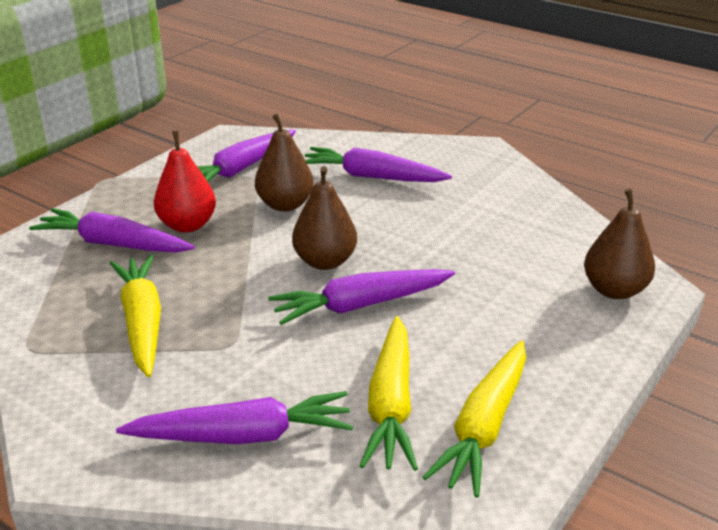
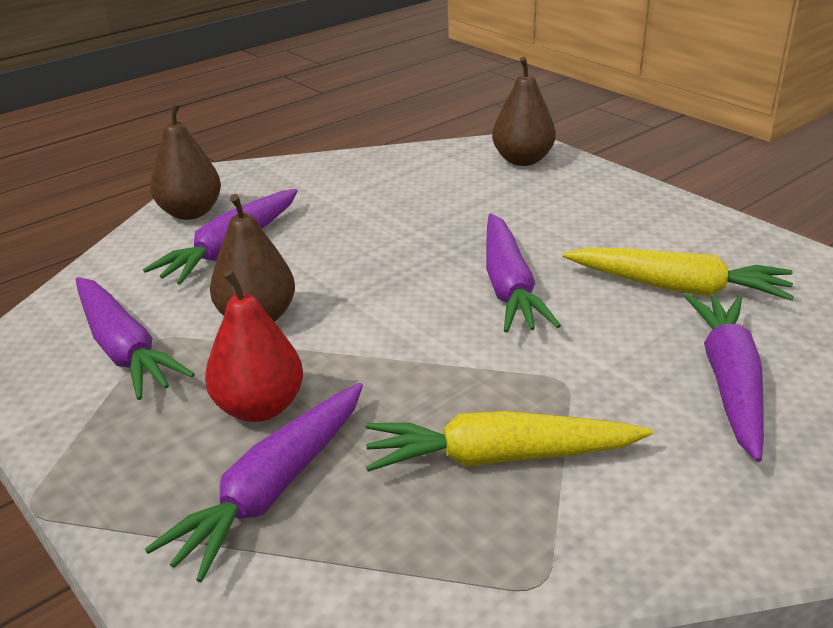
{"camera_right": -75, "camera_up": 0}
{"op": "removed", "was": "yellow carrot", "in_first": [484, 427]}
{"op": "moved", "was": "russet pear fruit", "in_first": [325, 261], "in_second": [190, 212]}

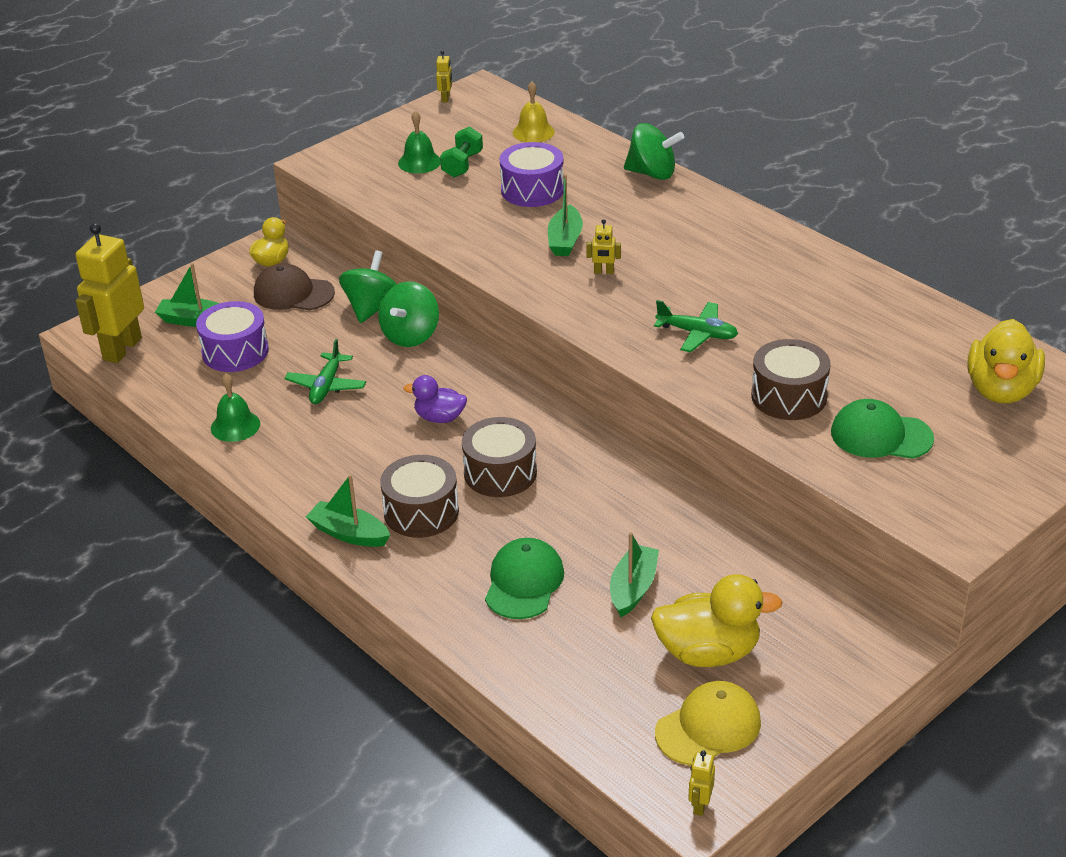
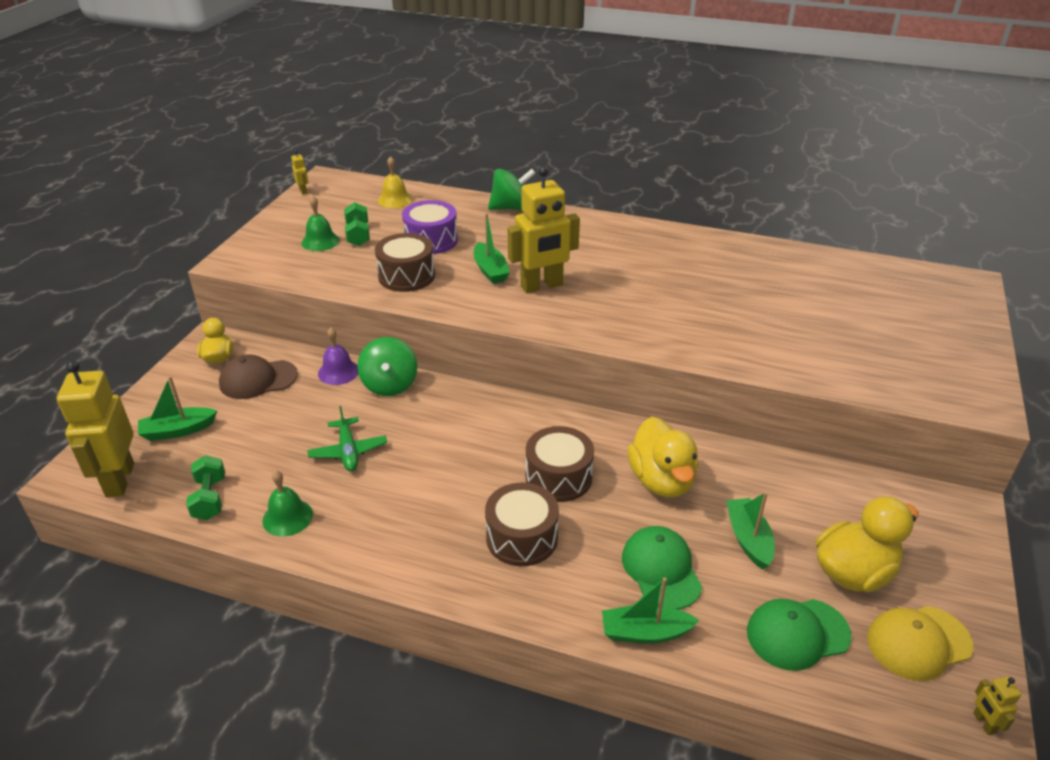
{"camera_right": -30, "camera_up": 0}
{"op": "removed", "was": "purple snare drum", "in_first": [235, 352]}
{"op": "removed", "was": "purple duck", "in_first": [439, 418]}
{"op": "removed", "was": "emerald aeroplane", "in_first": [697, 333]}
{"op": "added", "now": "emerald dumbbell", "in_second": [210, 498]}
{"op": "moved", "was": "emerald sailboat", "in_first": [349, 533], "in_second": [645, 632]}
{"op": "moved", "was": "russet snare drum", "in_first": [789, 396], "in_second": [406, 276]}
{"op": "moved", "was": "emerald baseball cap", "in_first": [881, 435], "in_second": [797, 634]}
{"op": "moved", "was": "yellow duck", "in_first": [1001, 390], "in_second": [661, 480]}
{"op": "replaced", "was": "emerald toy top", "now": "purple bell", "in_first": [372, 308], "in_second": [338, 372]}
{"op": "turned", "was": "yellow baseball cap", "in_first": [708, 727], "in_second": [918, 642], "clockwise": -135}
{"op": "resized", "was": "yellow robot", "in_first": [603, 272], "in_second": [542, 286], "ratio": 2.47}

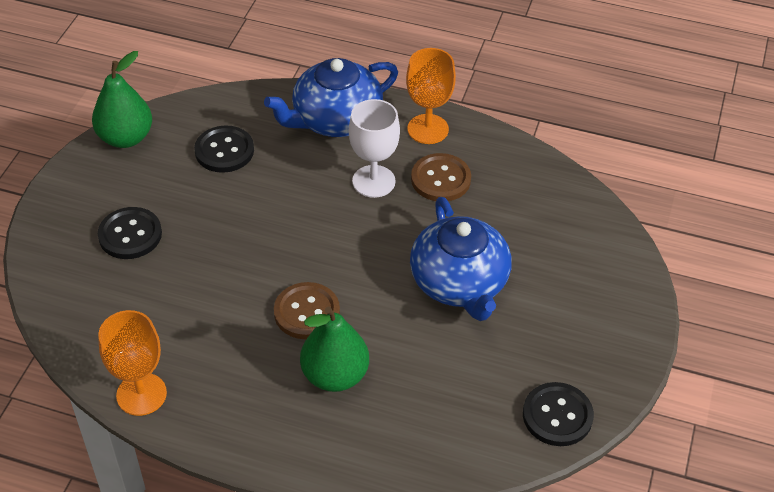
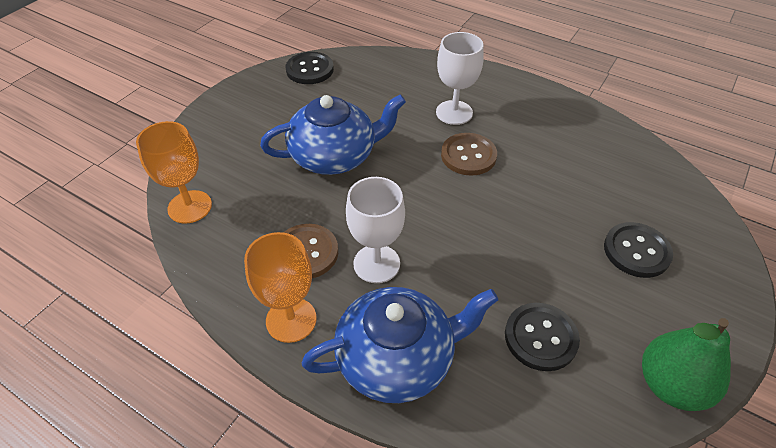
{"camera_right": -165, "camera_up": 0}
{"op": "moved", "was": "orange-coloured goblet", "in_first": [141, 394], "in_second": [190, 207]}
{"op": "replaced", "was": "emerald pear fruit", "now": "white goblet", "in_first": [335, 375], "in_second": [454, 112]}
{"op": "turned", "was": "blue china teapot", "in_first": [459, 283], "in_second": [334, 156], "clockwise": 75}

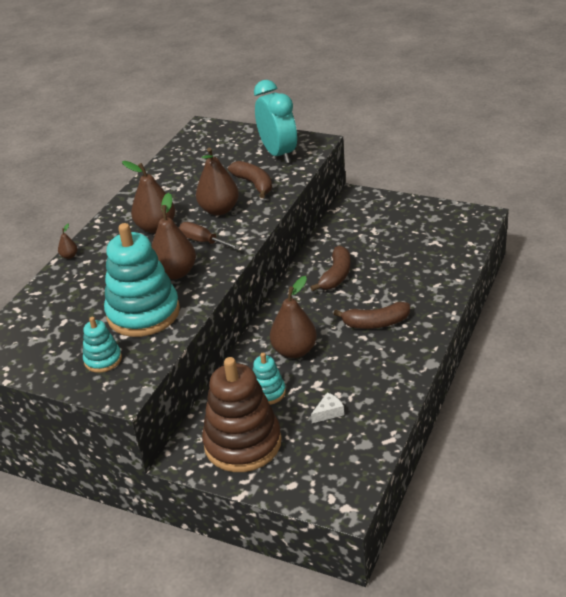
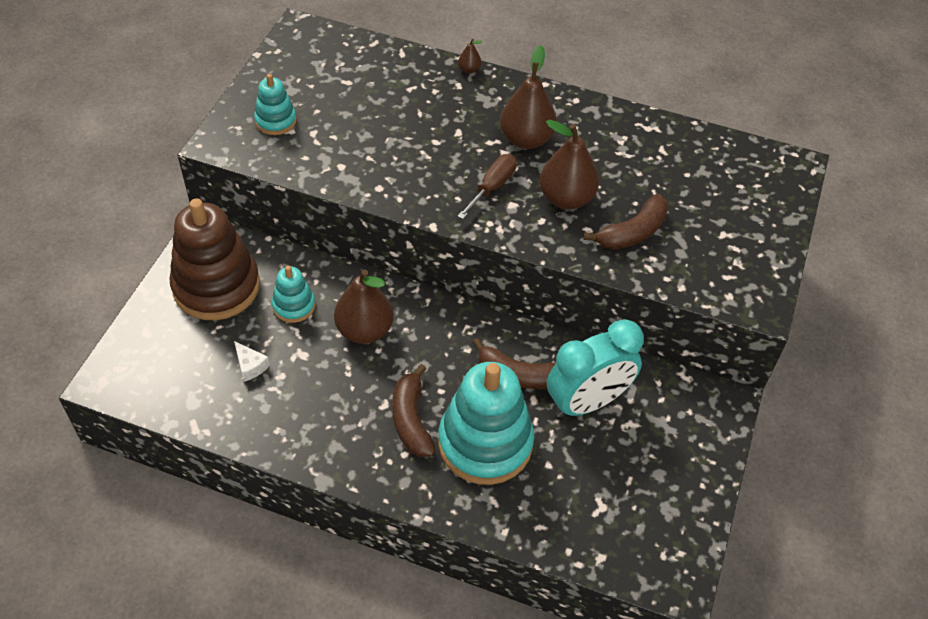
{"camera_right": 80, "camera_up": 15}
{"op": "removed", "was": "russet pear fruit", "in_first": [175, 273]}
{"op": "moved", "was": "turquoise stacking rings", "in_first": [143, 313], "in_second": [485, 443]}
{"op": "moved", "was": "turquoise alarm clock", "in_first": [278, 154], "in_second": [587, 402]}

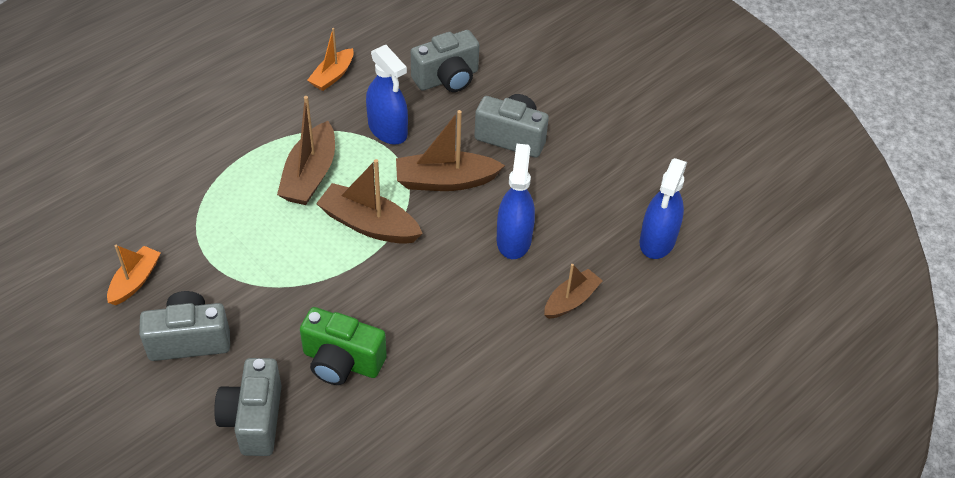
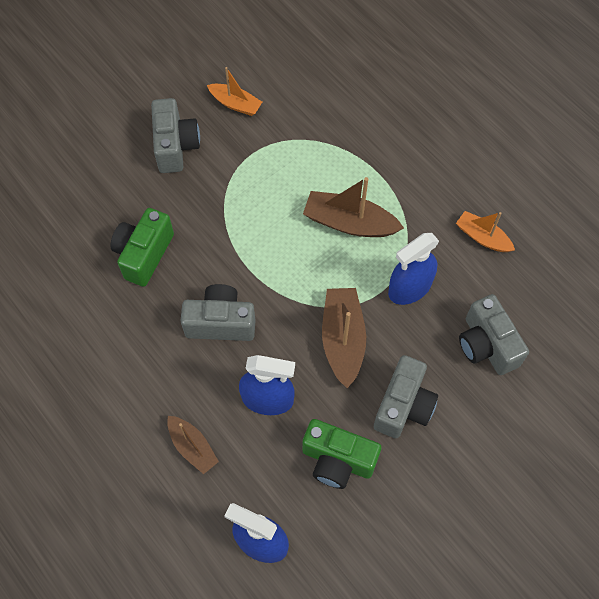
{"camera_right": 95, "camera_up": 15}
{"op": "removed", "was": "russet sailboat", "in_first": [369, 224]}
{"op": "added", "now": "emerald compact camera", "in_second": [337, 460]}
{"op": "moved", "was": "grey compact camera", "in_first": [254, 419], "in_second": [221, 322]}

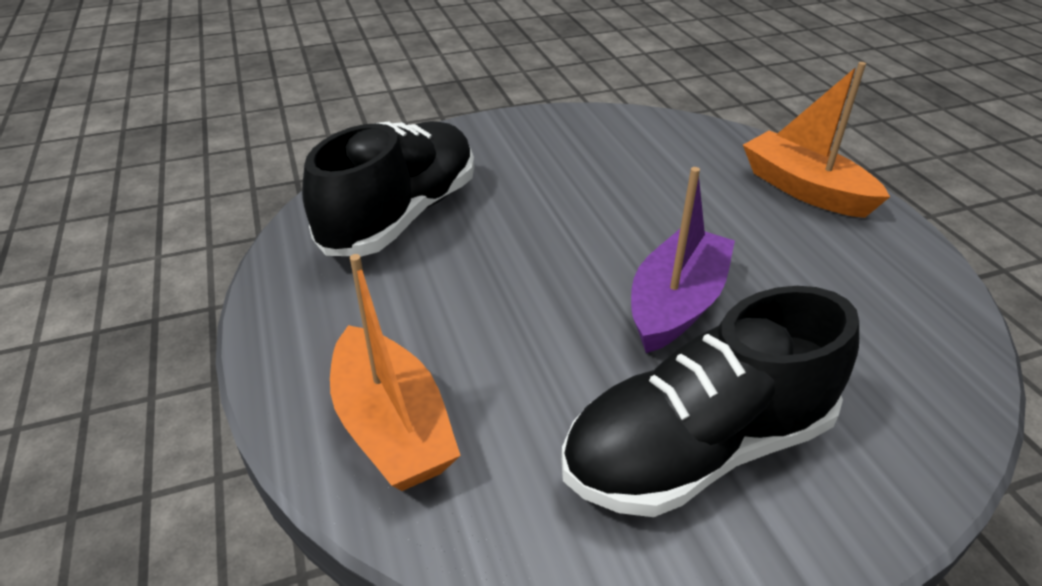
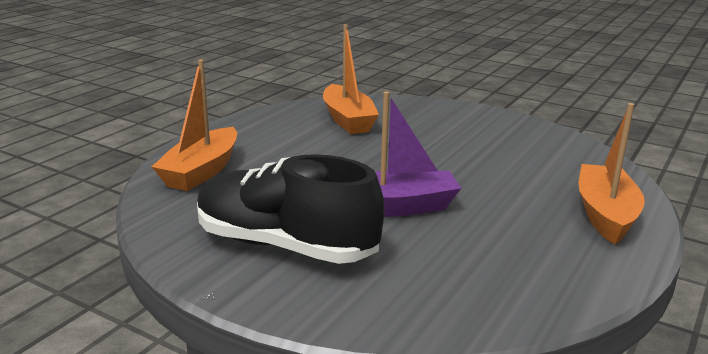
{"camera_right": 50, "camera_up": -15}
{"op": "replaced", "was": "jet-black shoe", "now": "orange-coloured sailboat", "in_first": [401, 216], "in_second": [348, 120]}

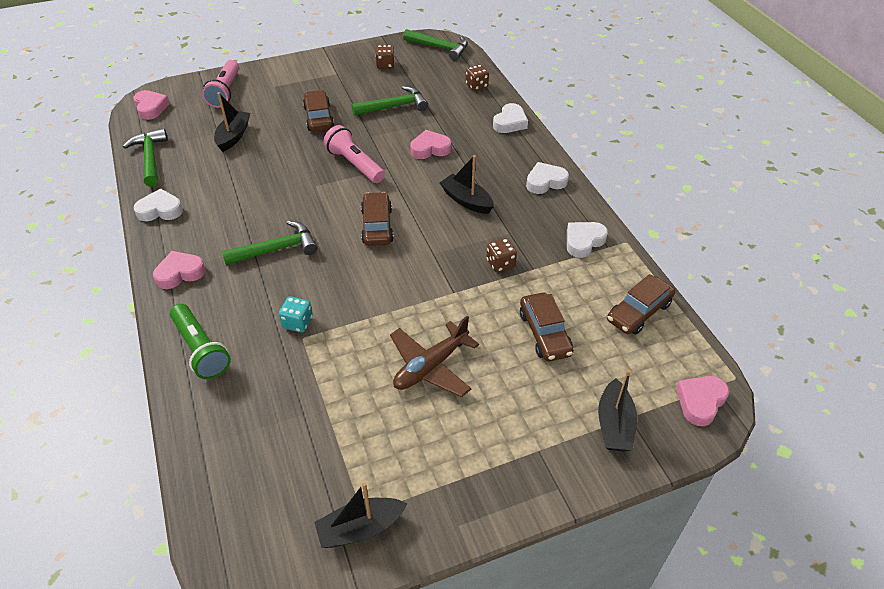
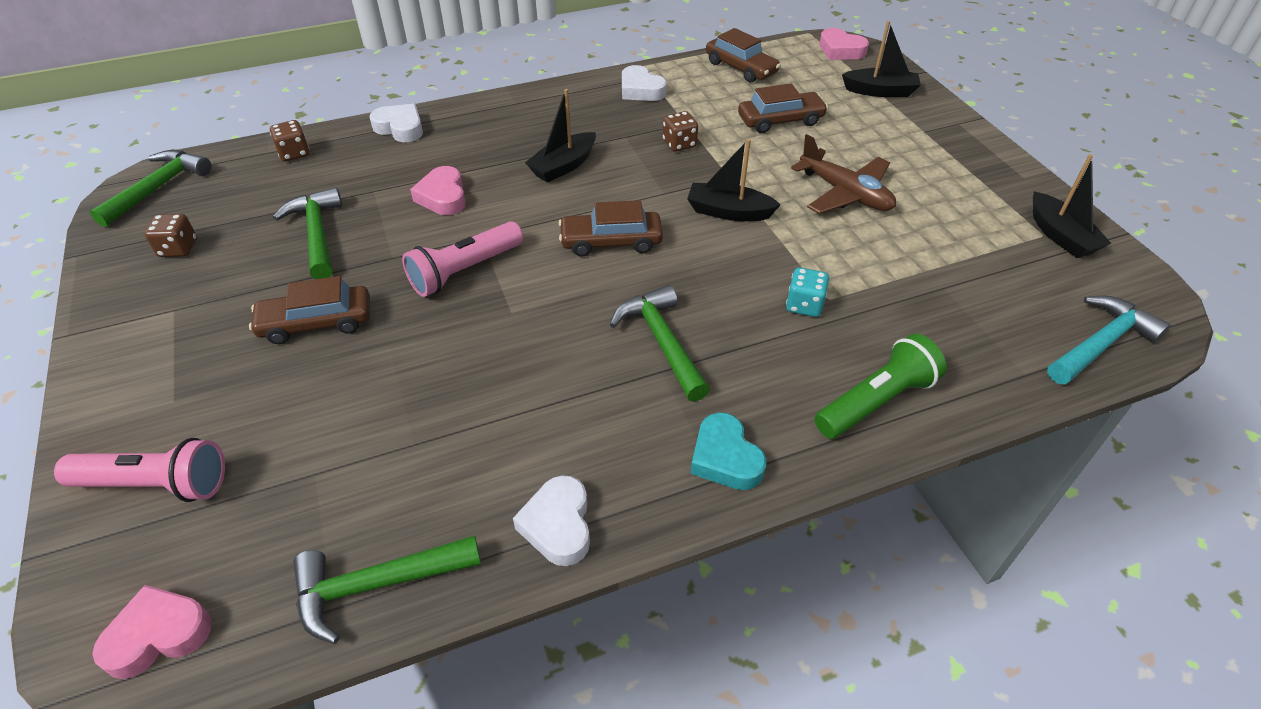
{"camera_right": -90, "camera_up": 0}
{"op": "removed", "was": "white heart", "in_first": [545, 182]}
{"op": "added", "now": "turquoise claw hammer", "in_second": [1100, 343]}
{"op": "moved", "was": "jet-black sailboat", "in_first": [233, 136], "in_second": [728, 212]}
{"op": "recoloured", "was": "rose-pink heart", "now": "turquoise heart", "in_first": [180, 273], "in_second": [725, 458]}

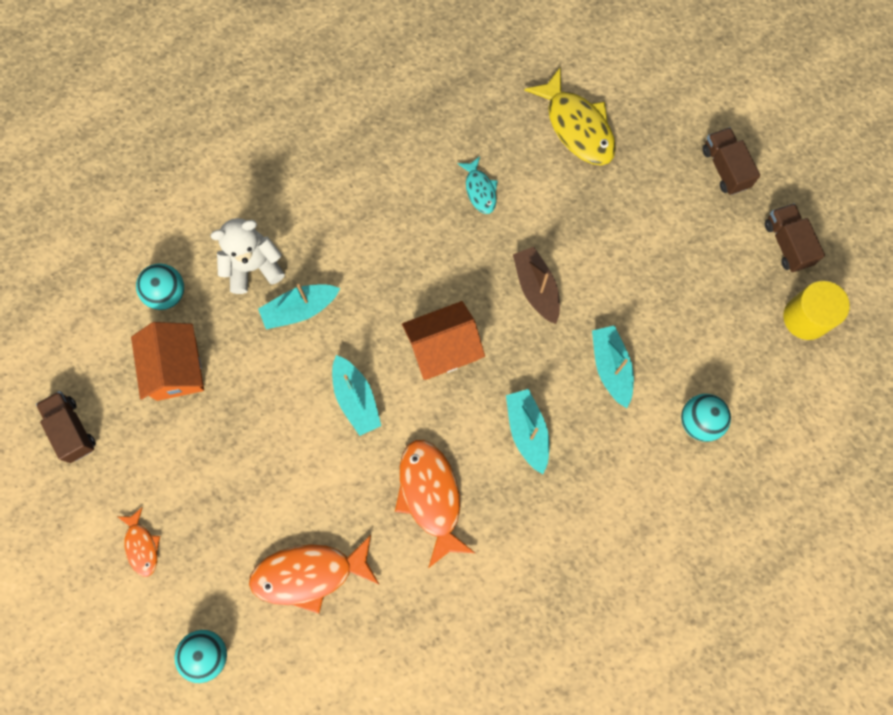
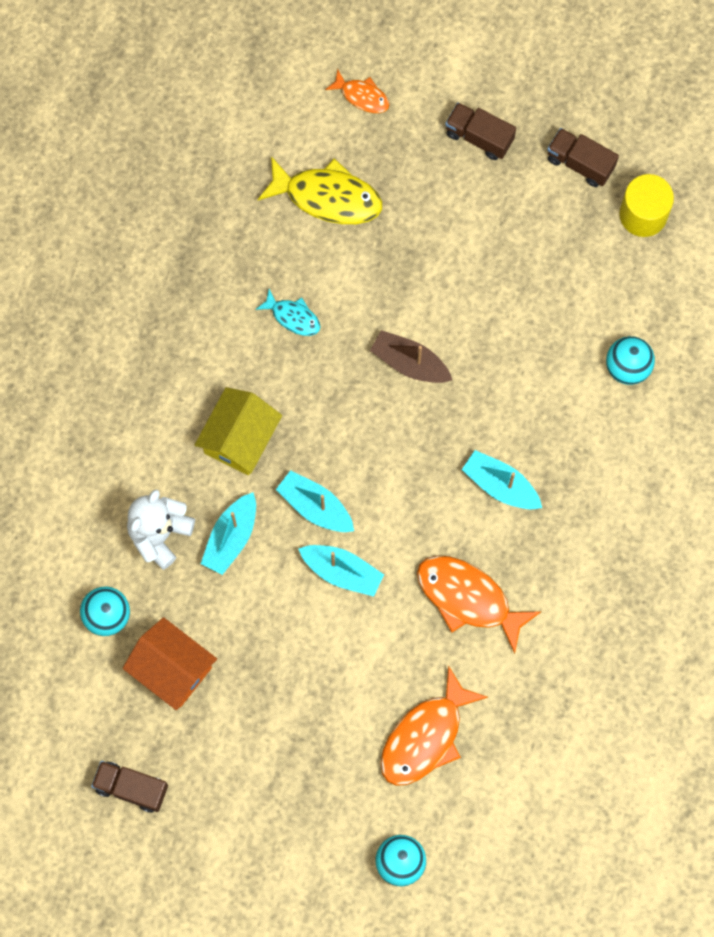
{"camera_right": -40, "camera_up": 0}
{"op": "removed", "was": "orange-coloured cottage", "in_first": [443, 348]}
{"op": "added", "now": "yellow cottage", "in_second": [240, 439]}
{"op": "moved", "was": "orange-coloured fish figure", "in_first": [142, 546], "in_second": [362, 96]}
{"op": "moved", "was": "turquoise sailboat", "in_first": [611, 367], "in_second": [315, 506]}

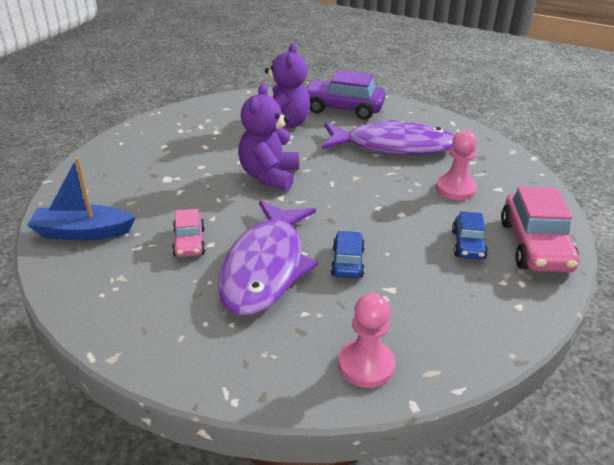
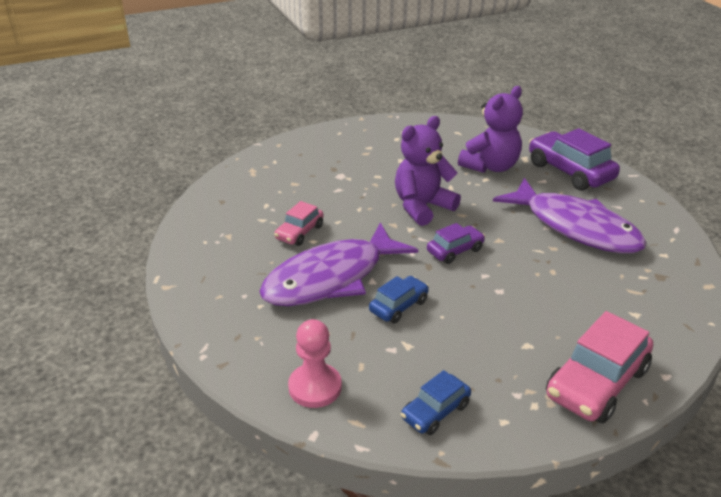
{"camera_right": 40, "camera_up": 0}
{"op": "removed", "was": "blue sailboat", "in_first": [83, 232]}
{"op": "removed", "was": "rose-pink game pawn", "in_first": [455, 189]}
{"op": "added", "now": "purple toy car", "in_second": [455, 250]}
{"op": "moved", "was": "blue toy car", "in_first": [468, 245], "in_second": [435, 411]}

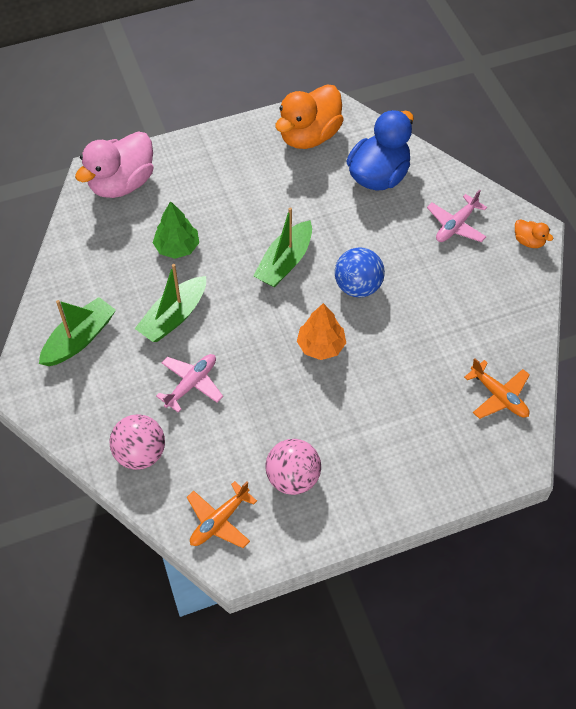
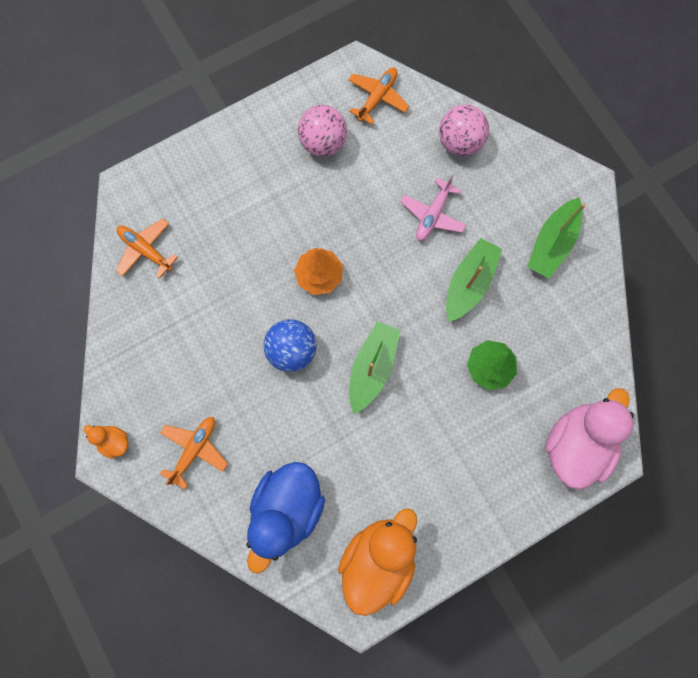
{"camera_right": 170, "camera_up": 20}
{"op": "recoloured", "was": "rose-pink aeroplane", "now": "orange-coloured aeroplane", "in_first": [456, 225], "in_second": [195, 449]}

